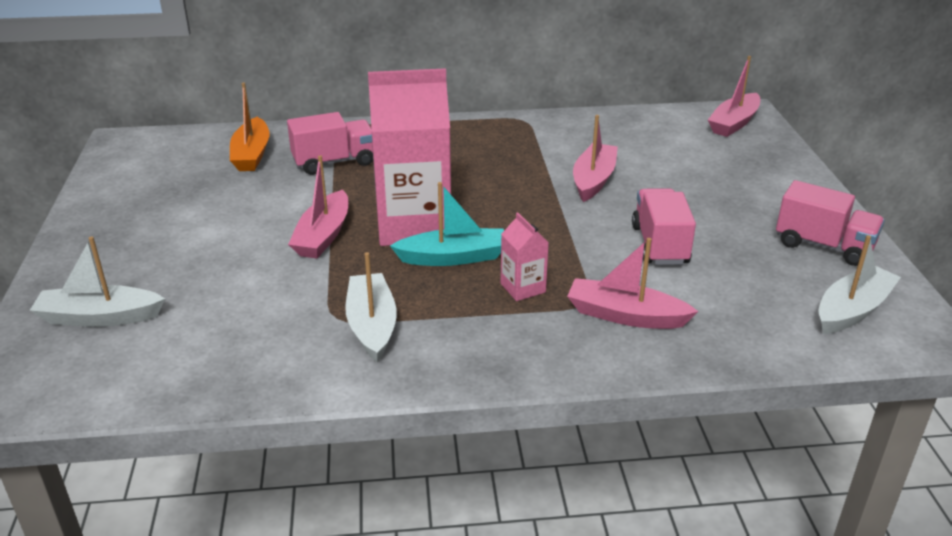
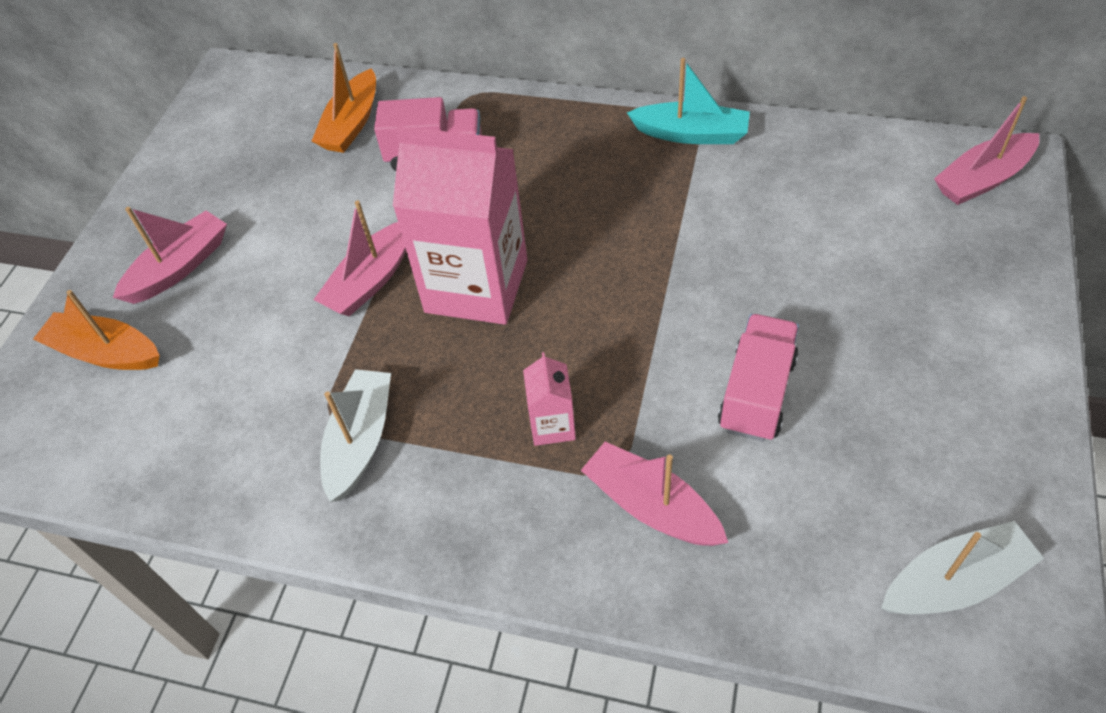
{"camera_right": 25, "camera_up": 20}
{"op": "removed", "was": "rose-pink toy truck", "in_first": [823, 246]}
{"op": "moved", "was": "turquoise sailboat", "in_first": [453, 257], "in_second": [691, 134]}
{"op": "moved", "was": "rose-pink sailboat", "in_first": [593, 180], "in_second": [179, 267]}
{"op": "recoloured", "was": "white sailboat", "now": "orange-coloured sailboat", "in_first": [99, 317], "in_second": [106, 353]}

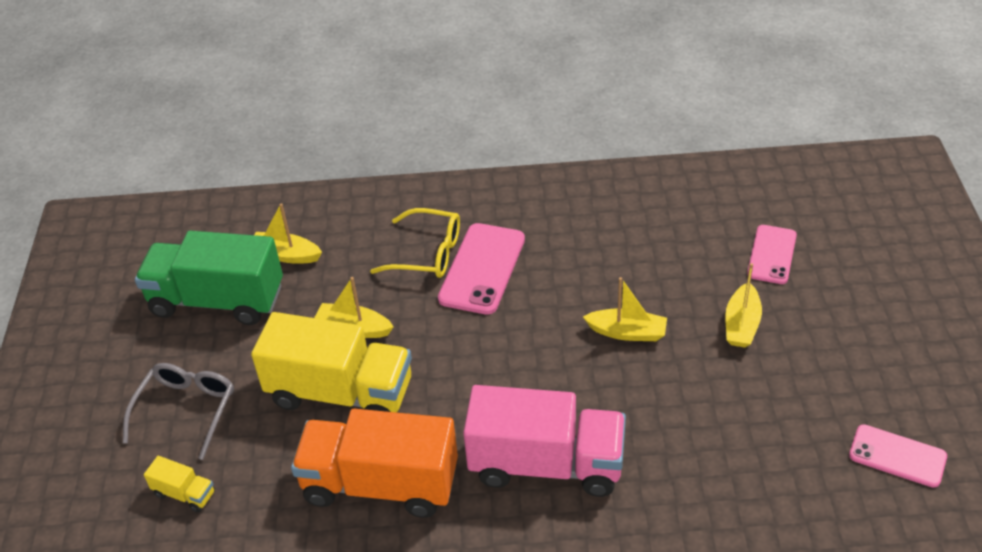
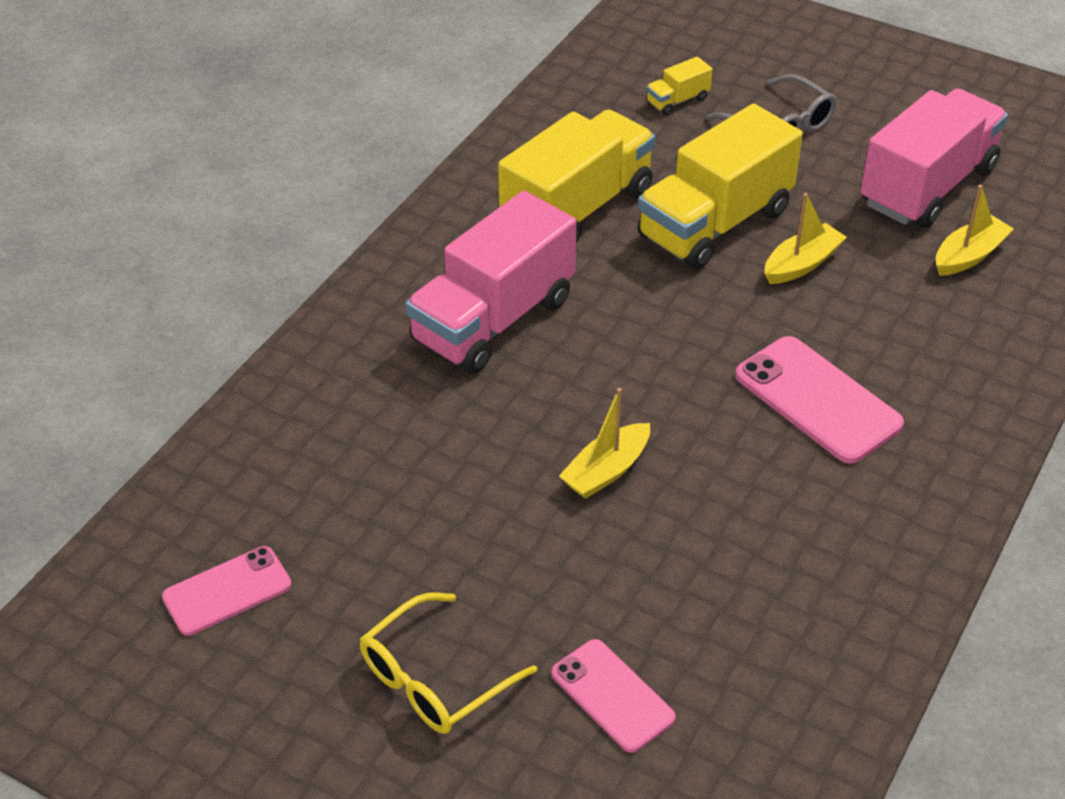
{"camera_right": 120, "camera_up": 0}
{"op": "removed", "was": "yellow sailboat", "in_first": [741, 324]}
{"op": "moved", "was": "yellow eyeglasses", "in_first": [427, 253], "in_second": [434, 679]}
{"op": "recoloured", "was": "emerald toy truck", "now": "rose-pink toy truck", "in_first": [217, 300], "in_second": [927, 186]}
{"op": "recoloured", "was": "orange-coloured toy truck", "now": "yellow toy truck", "in_first": [380, 484], "in_second": [577, 209]}

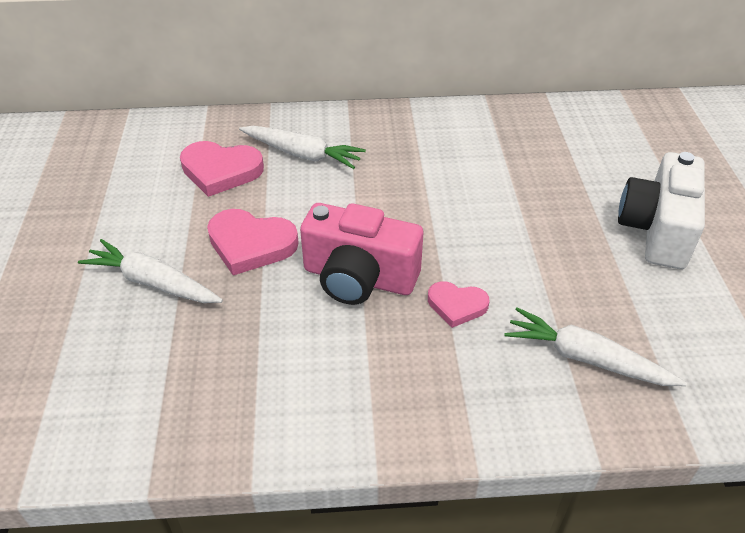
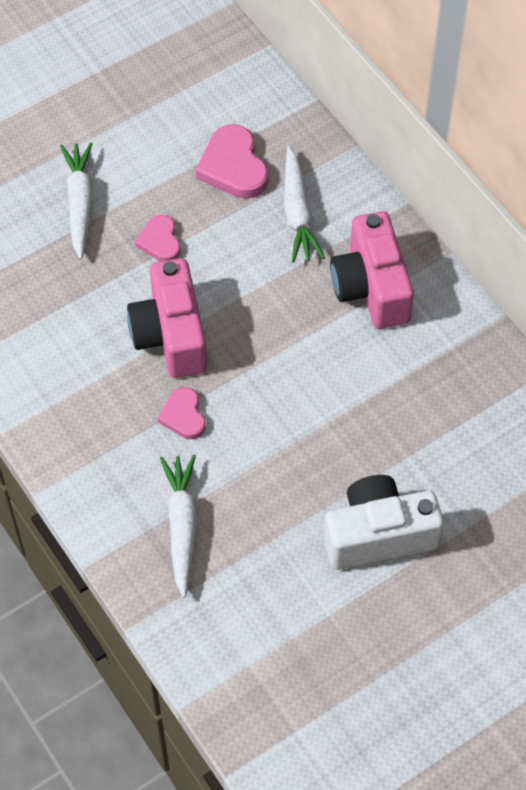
{"camera_right": 60, "camera_up": 15}
{"op": "added", "now": "rose-pink compact camera", "in_second": [371, 287]}
{"op": "resized", "was": "rose-pink heart", "in_first": [251, 244], "in_second": [160, 241], "ratio": 0.61}

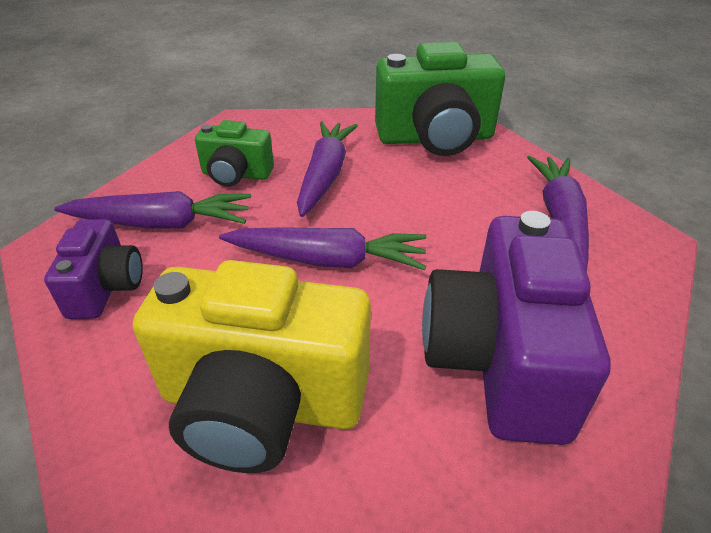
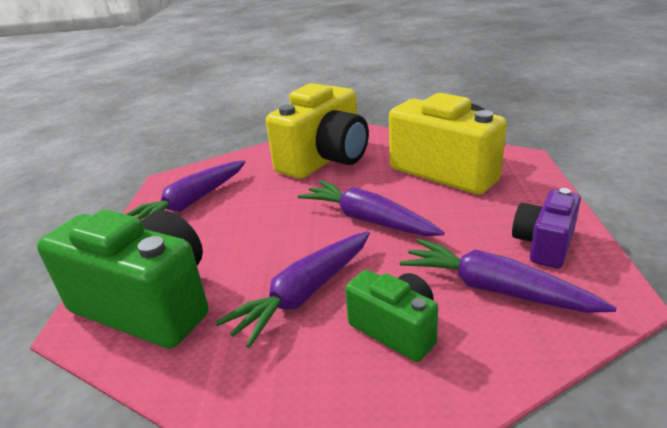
{"camera_right": -145, "camera_up": -10}
{"op": "recoloured", "was": "purple compact camera", "now": "yellow compact camera", "in_first": [498, 360], "in_second": [325, 160]}

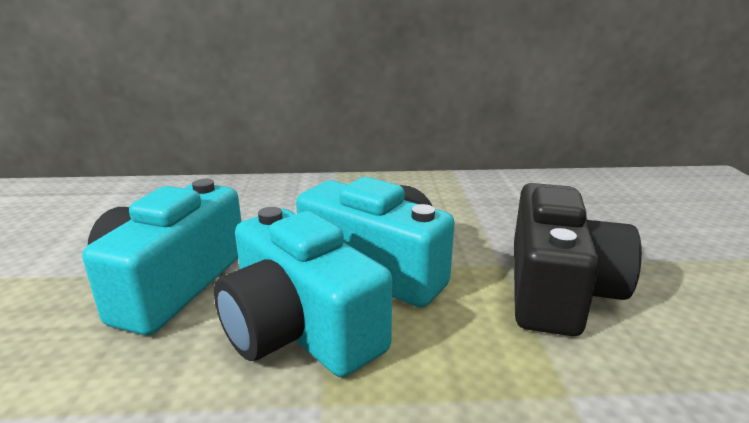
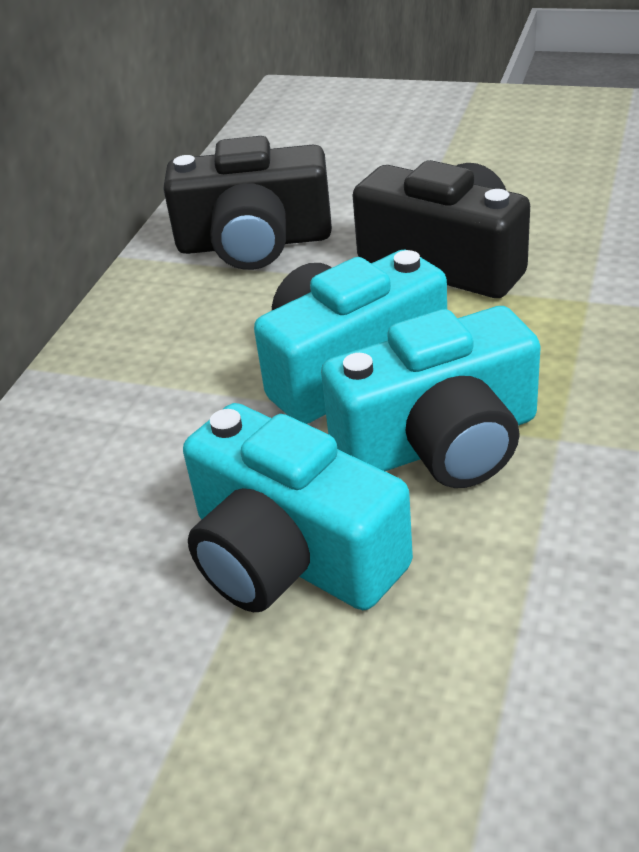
{"camera_right": -65, "camera_up": 15}
{"op": "added", "now": "jet-black compact camera", "in_second": [254, 242]}

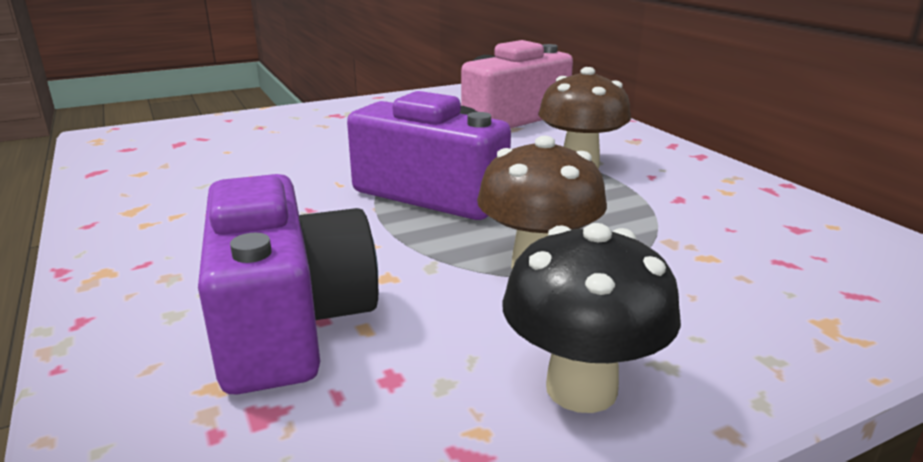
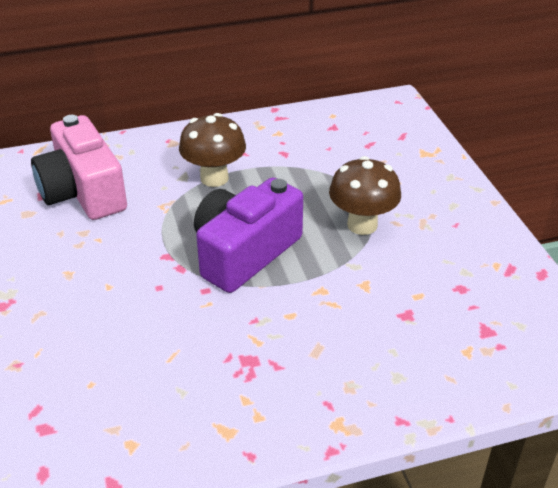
{"camera_right": -80, "camera_up": 15}
{"op": "removed", "was": "purple compact camera", "in_first": [288, 321]}
{"op": "removed", "was": "jet-black toadstool", "in_first": [581, 388]}

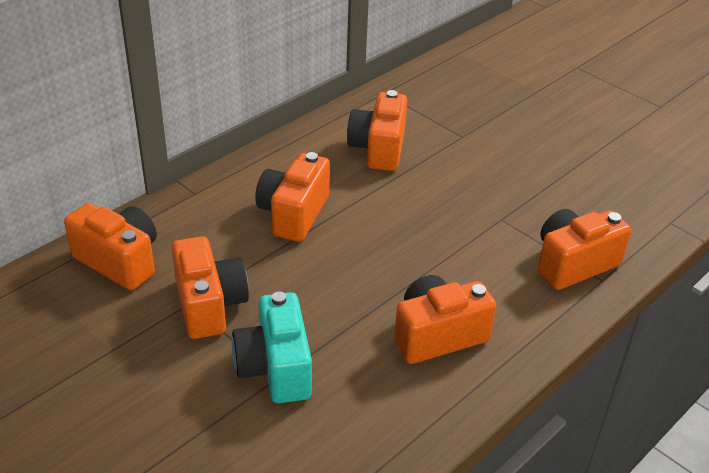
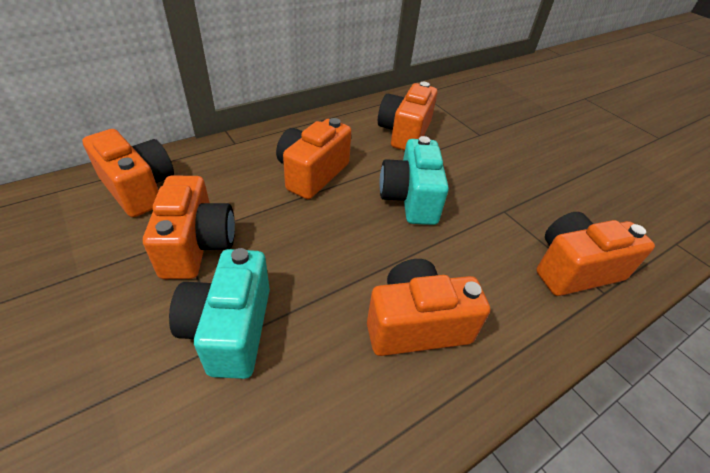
{"camera_right": 10, "camera_up": 5}
{"op": "added", "now": "turquoise compact camera", "in_second": [410, 199]}

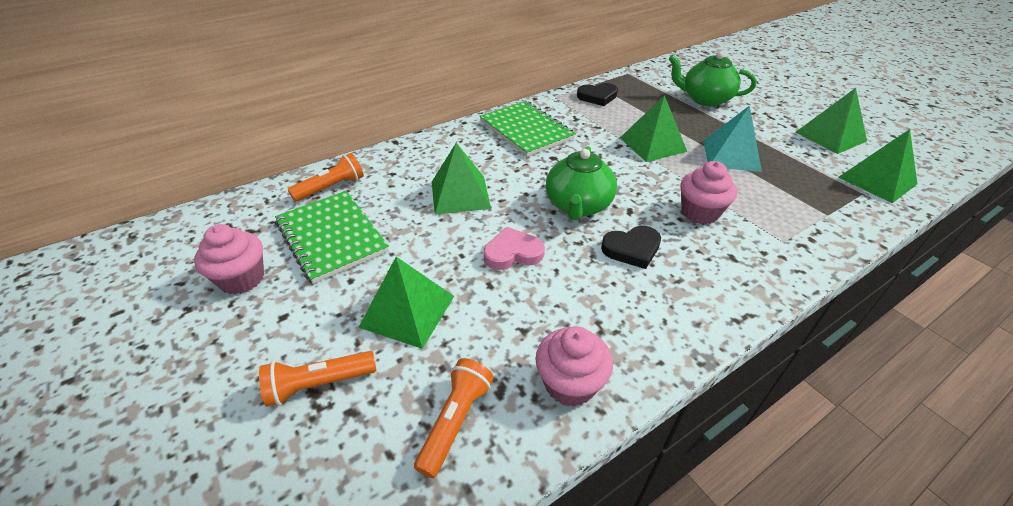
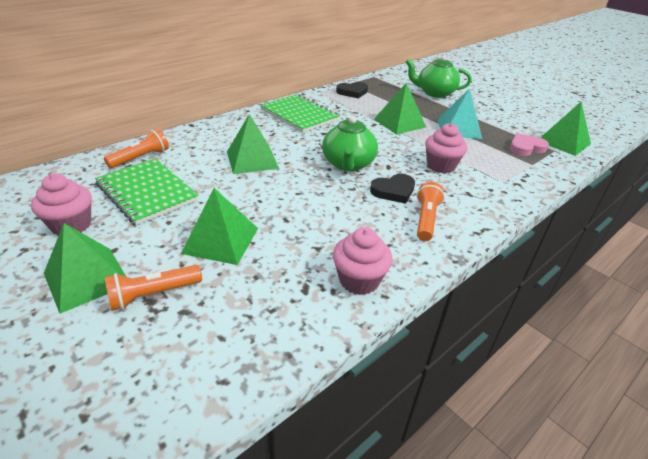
{"camera_right": -10, "camera_up": -5}
{"op": "moved", "was": "orange-coloured torch", "in_first": [455, 421], "in_second": [426, 219]}
{"op": "moved", "was": "rose-pink heart", "in_first": [513, 253], "in_second": [526, 148]}
{"op": "moved", "was": "emerald pyramid shape", "in_first": [830, 136], "in_second": [86, 278]}

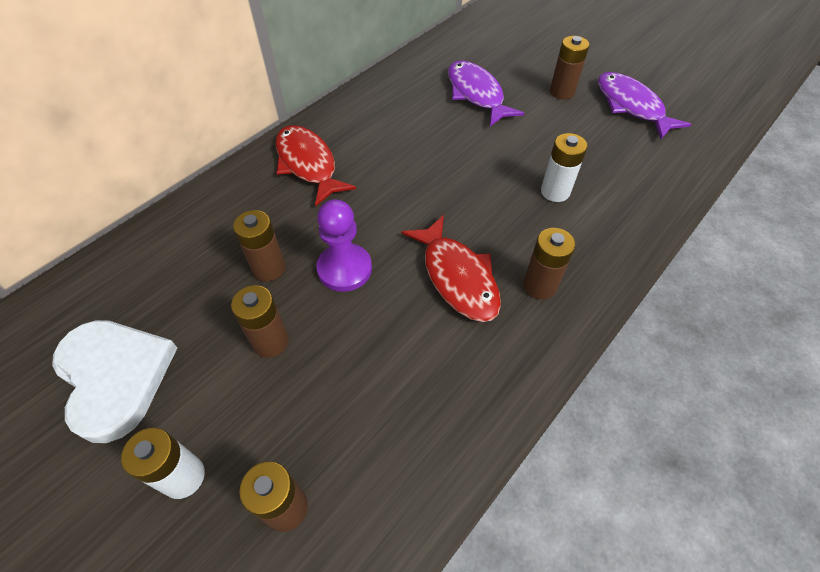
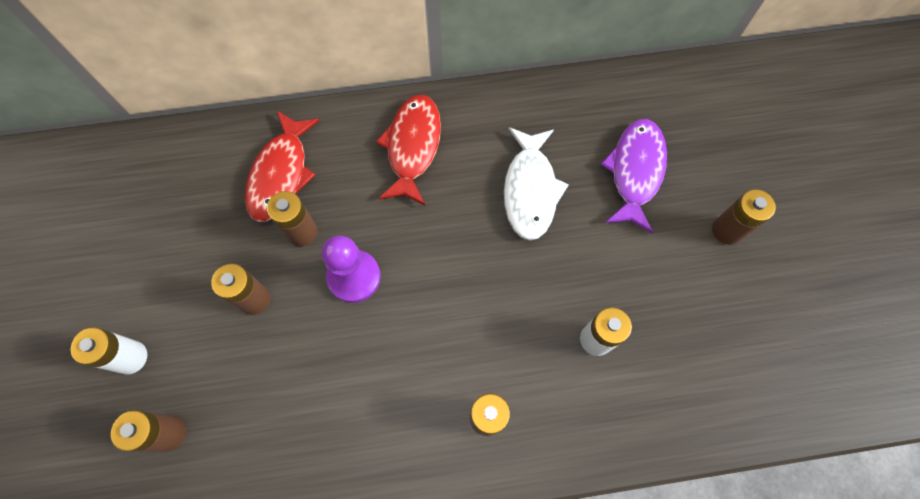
{"camera_right": 40, "camera_up": 15}
{"op": "removed", "was": "white heart", "in_first": [115, 377]}
{"op": "removed", "was": "purple fish figure", "in_first": [631, 106]}
{"op": "added", "now": "white fish figure", "in_second": [530, 190]}
{"op": "moved", "was": "crimson fish figure", "in_first": [457, 277], "in_second": [281, 174]}

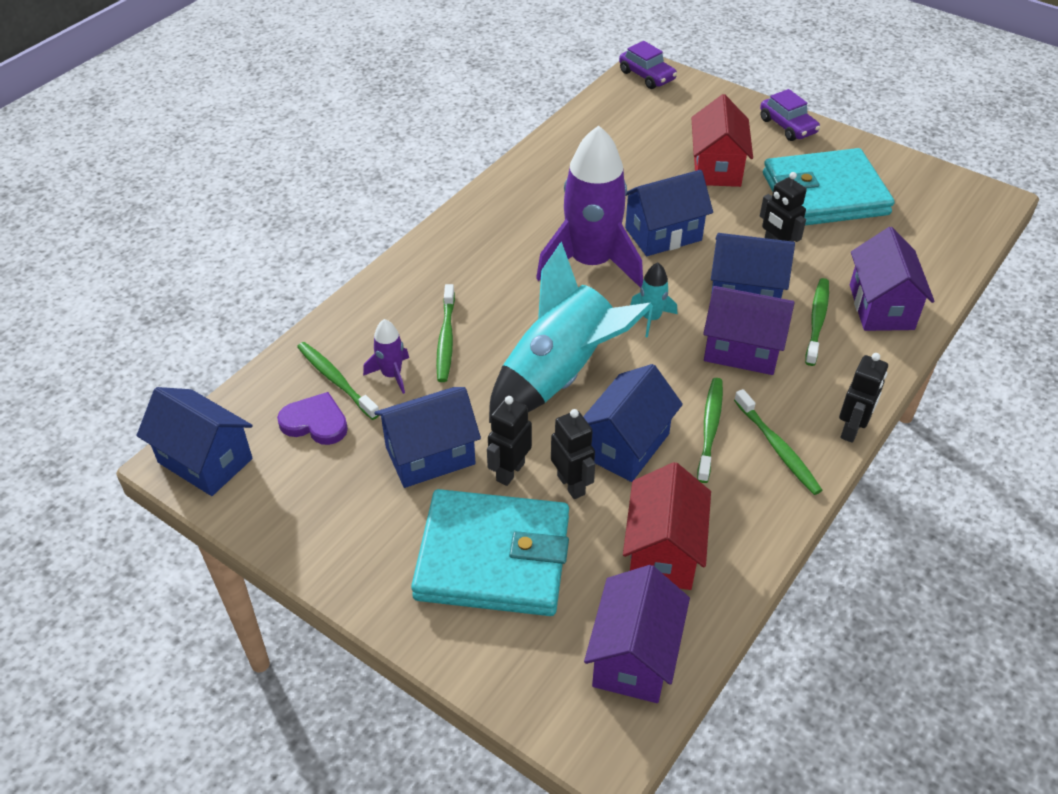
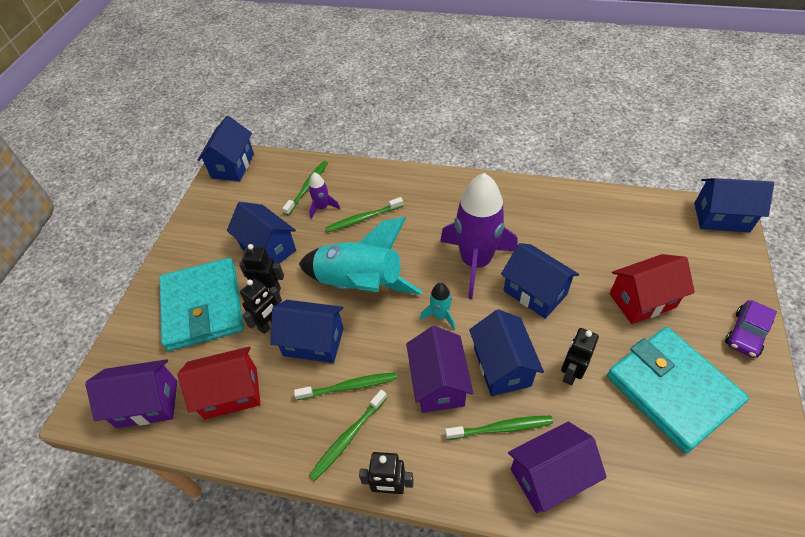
{"camera_right": 70, "camera_up": 5}
{"op": "removed", "was": "purple heart", "in_first": [315, 422]}
{"op": "replaced", "was": "purple toy car", "now": "blue cottage", "in_first": [646, 76], "in_second": [721, 217]}

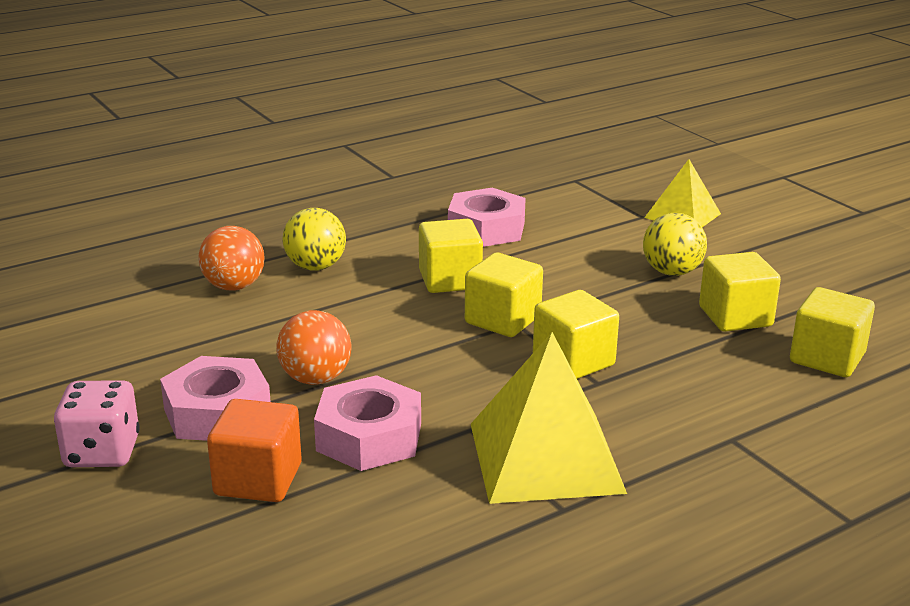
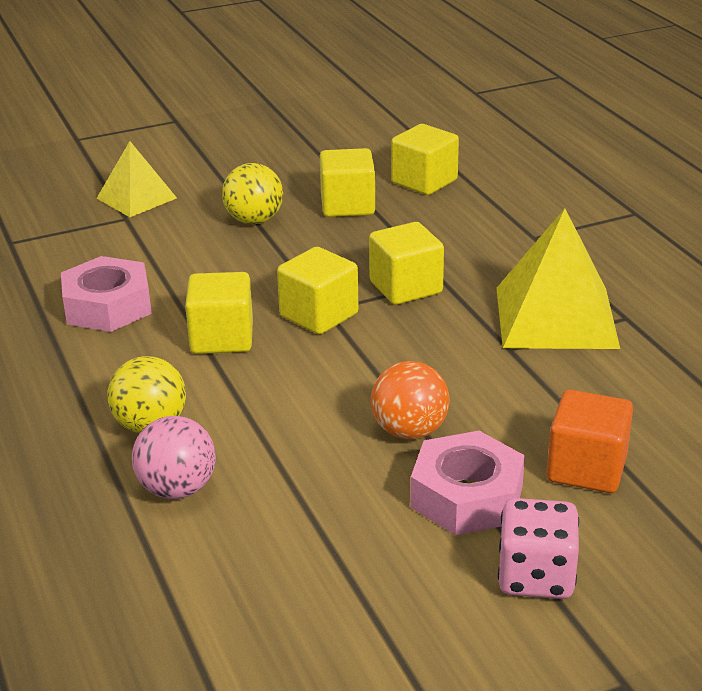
{"camera_right": -80, "camera_up": 5}
{"op": "removed", "was": "rose-pink hexagon nut", "in_first": [369, 437]}
{"op": "recoloured", "was": "orange-coloured ball", "now": "rose-pink ball", "in_first": [234, 286], "in_second": [177, 489]}

